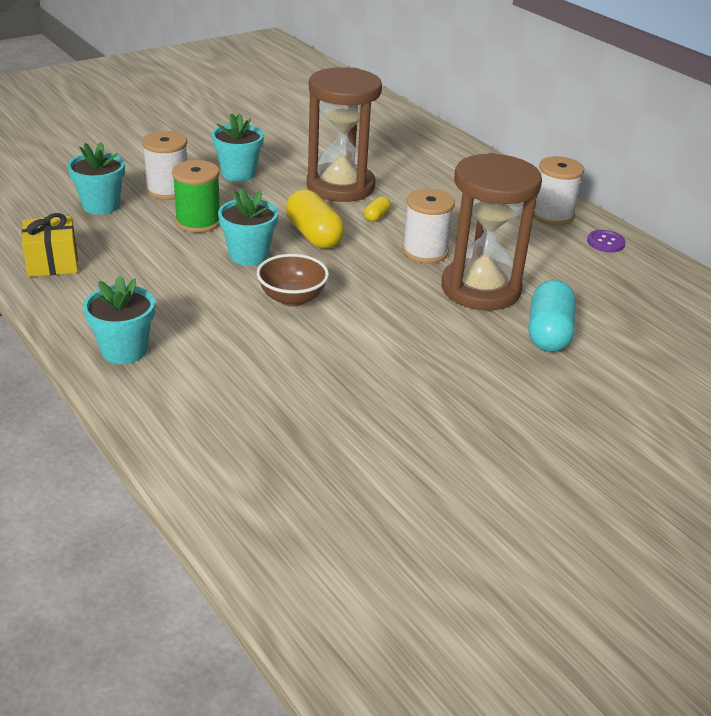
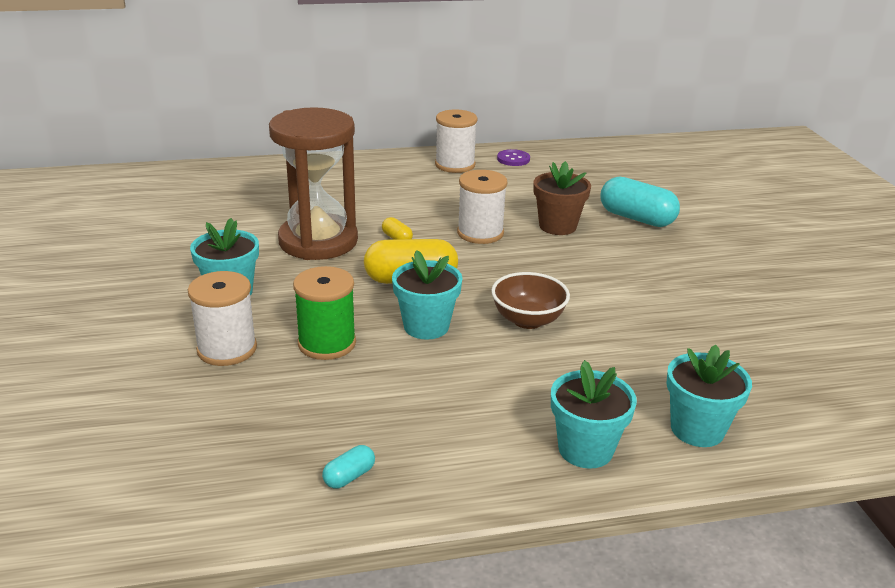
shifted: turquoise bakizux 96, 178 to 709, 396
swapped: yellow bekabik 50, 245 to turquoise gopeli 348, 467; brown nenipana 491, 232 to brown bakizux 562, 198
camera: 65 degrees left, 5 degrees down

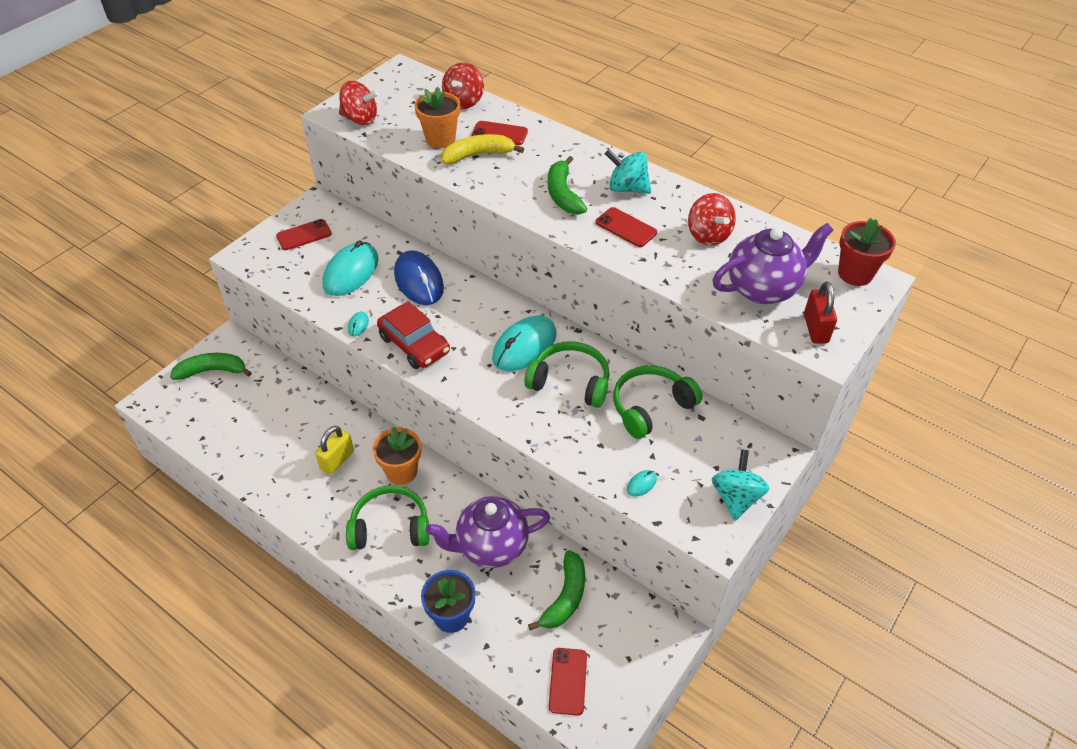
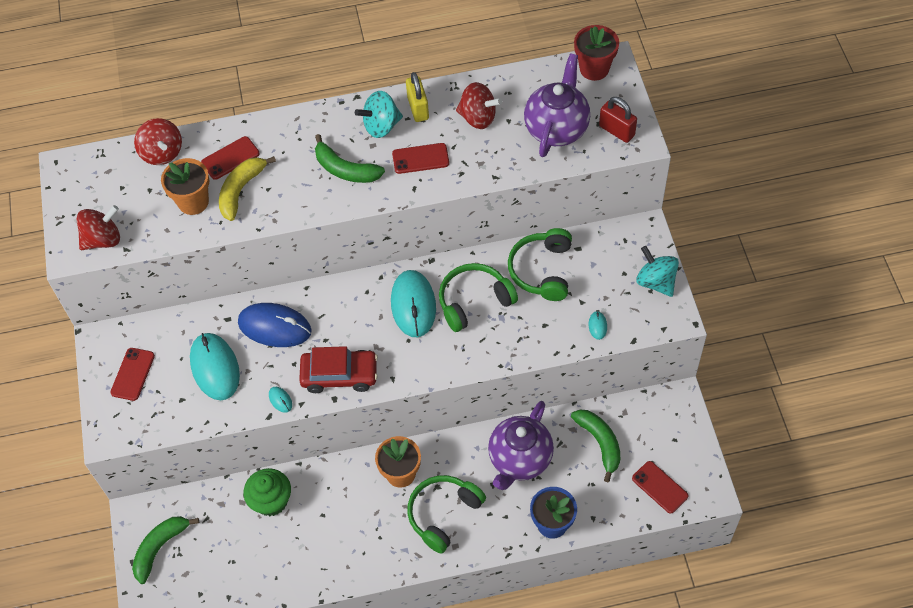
new: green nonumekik 267, 492
shifted: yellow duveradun 334, 450 to 417, 97
camera: 45 degrees left, 10 degrees up

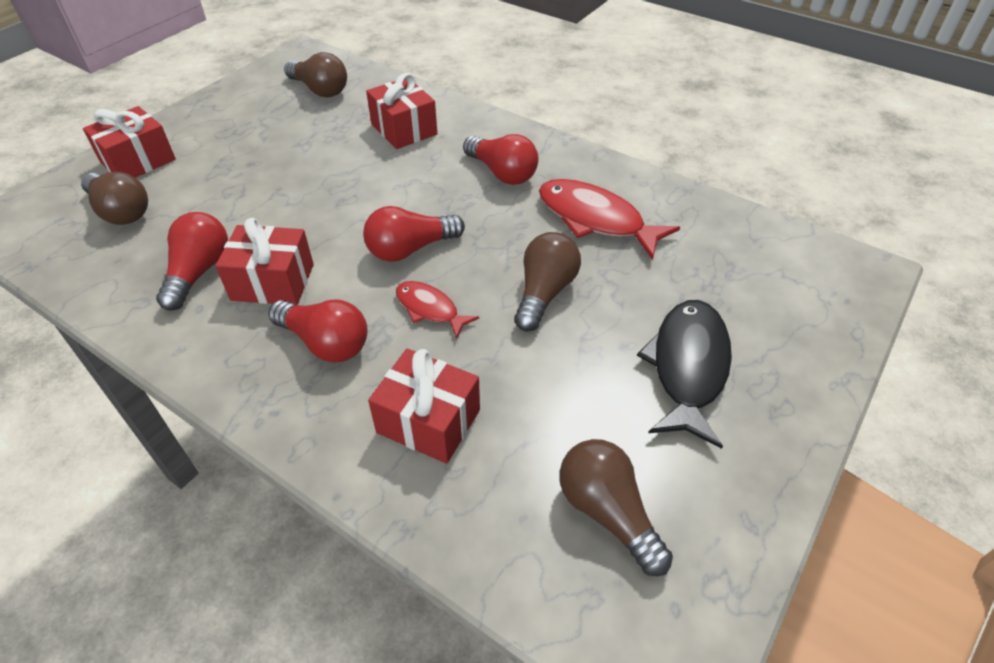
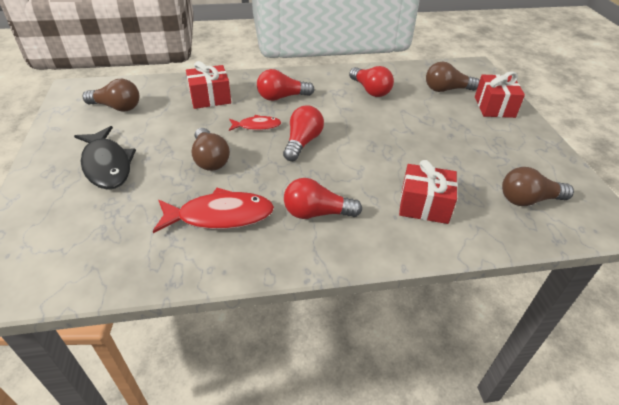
gone: red bekabik 264, 261
camera: 135 degrees right, 5 degrees down

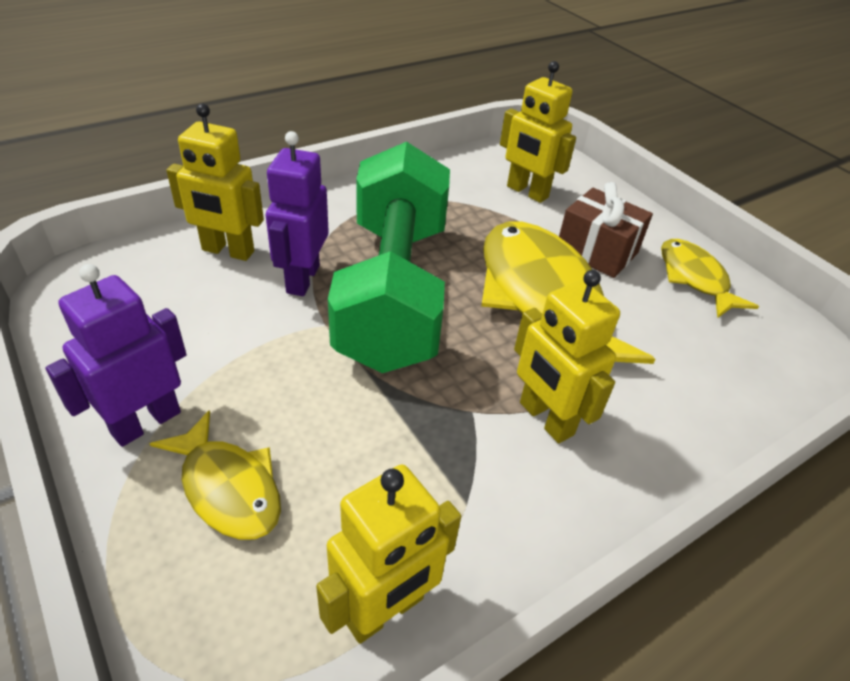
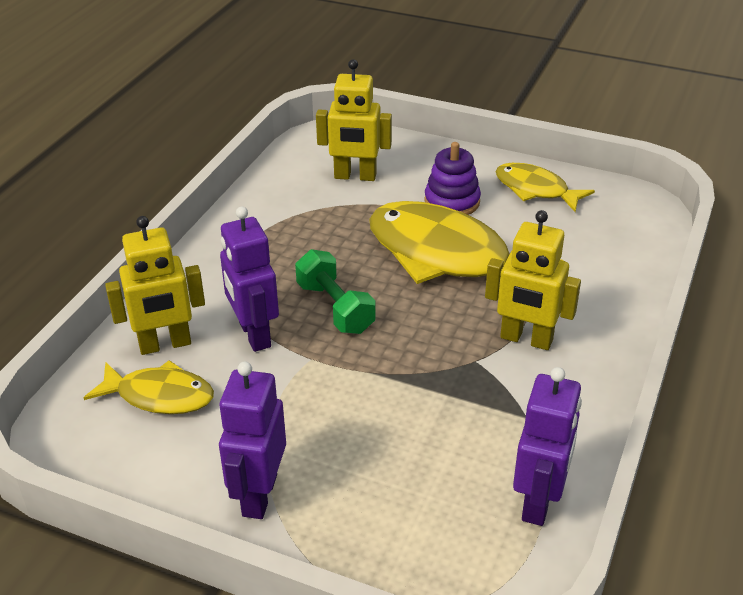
shifted: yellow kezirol 215, 475 to 149, 387
swapped: brown bekabik 606, 230 to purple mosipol 452, 178
repainted: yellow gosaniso 388, 554 to purple gosaniso 547, 446
scaled: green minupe 389, 257 = 335, 291 x0.45
camera: 30 degrees left, 5 degrees down

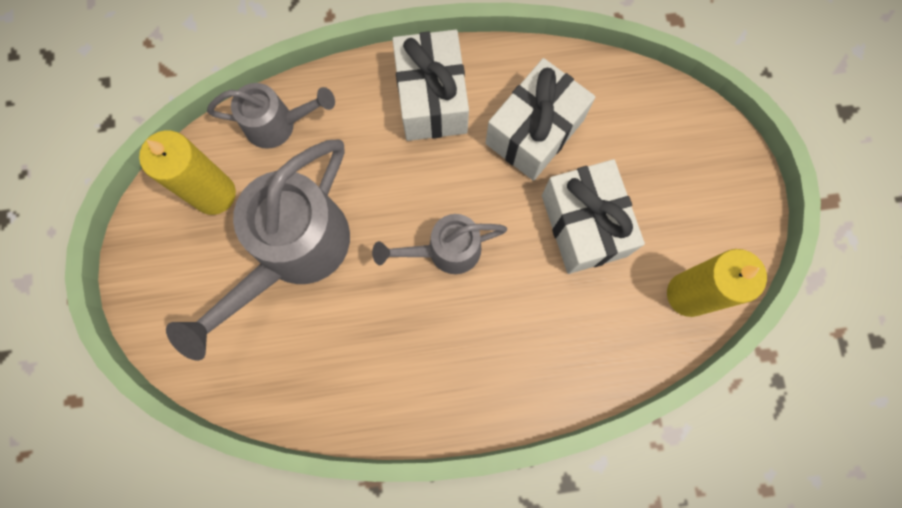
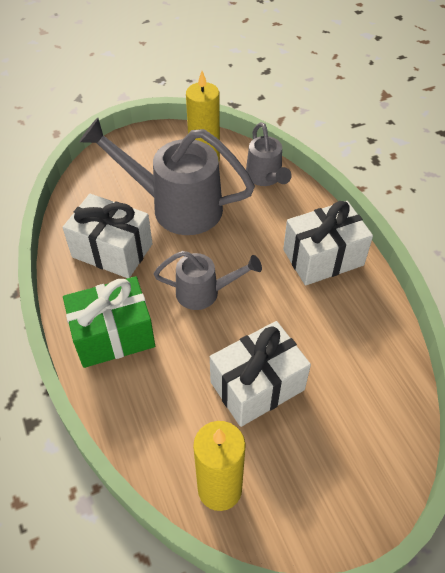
new: green bekabik 109, 322
shifted: white bekabik 540, 119 to 107, 236
rotated: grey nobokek 439, 244 = 208, 280 120 degrees clockwise
camera: 75 degrees right, 25 degrees down

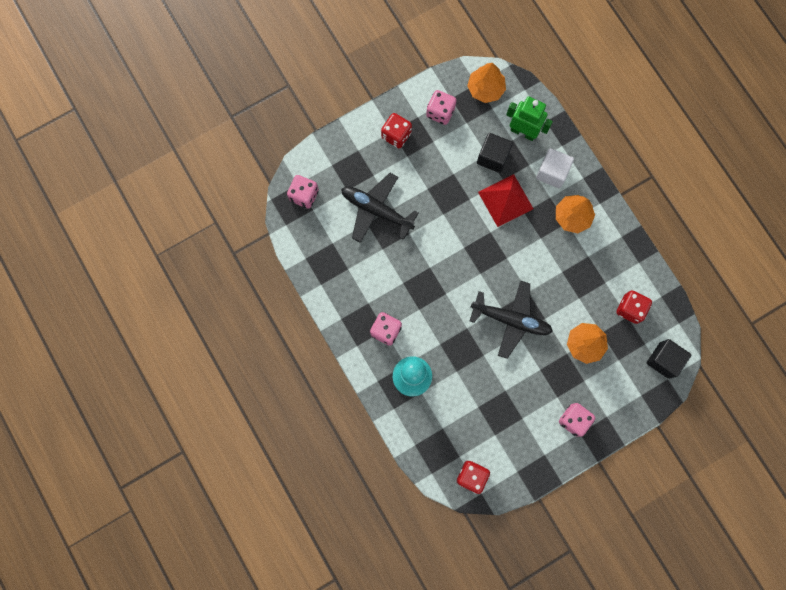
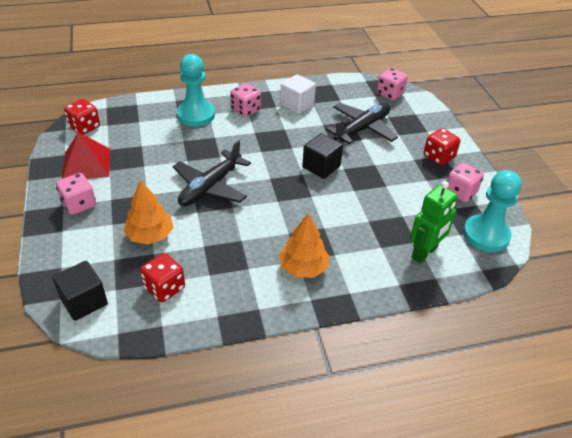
shifted: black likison 495, 153 to 322, 156; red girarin 505, 200 to 86, 156; white likison 555, 168 to 298, 94
swapped: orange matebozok 486, 83 to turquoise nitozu 492, 211
camera: 105 degrees right, 35 degrees down

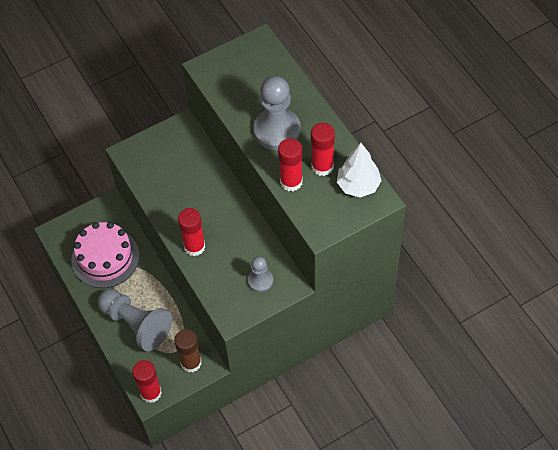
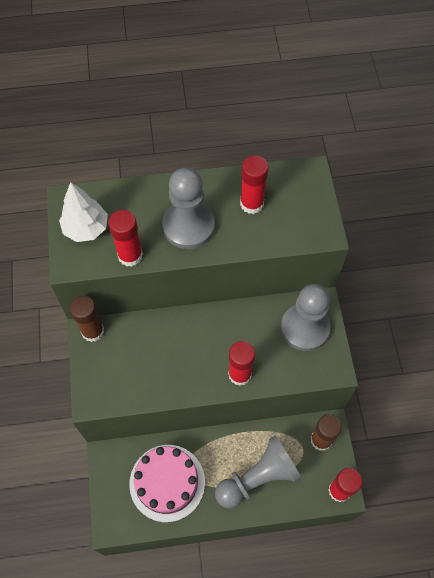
new: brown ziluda 87, 319
shifted: red ziluda 290, 164 to 125, 238; white matebozok 359, 170 to 83, 212
scaled: grey nitozu 260, 274 = 306, 317 x1.85
camera: 70 degrees left, 5 degrees up

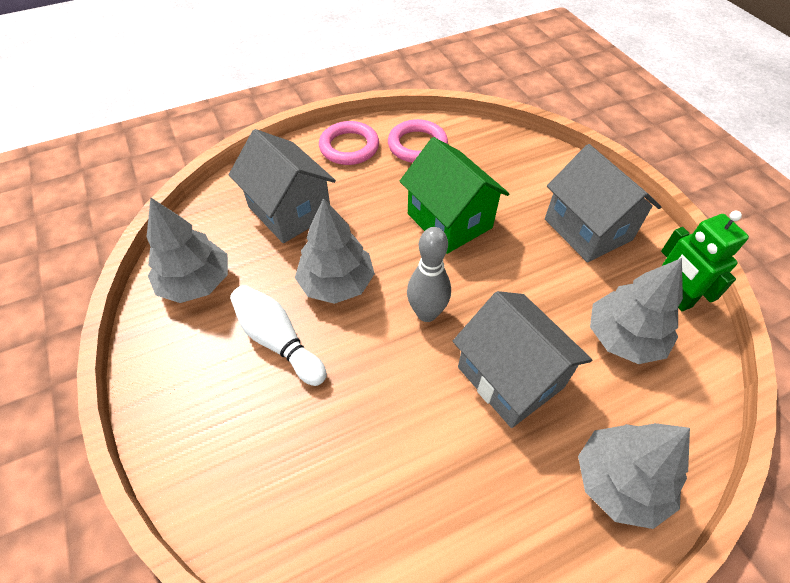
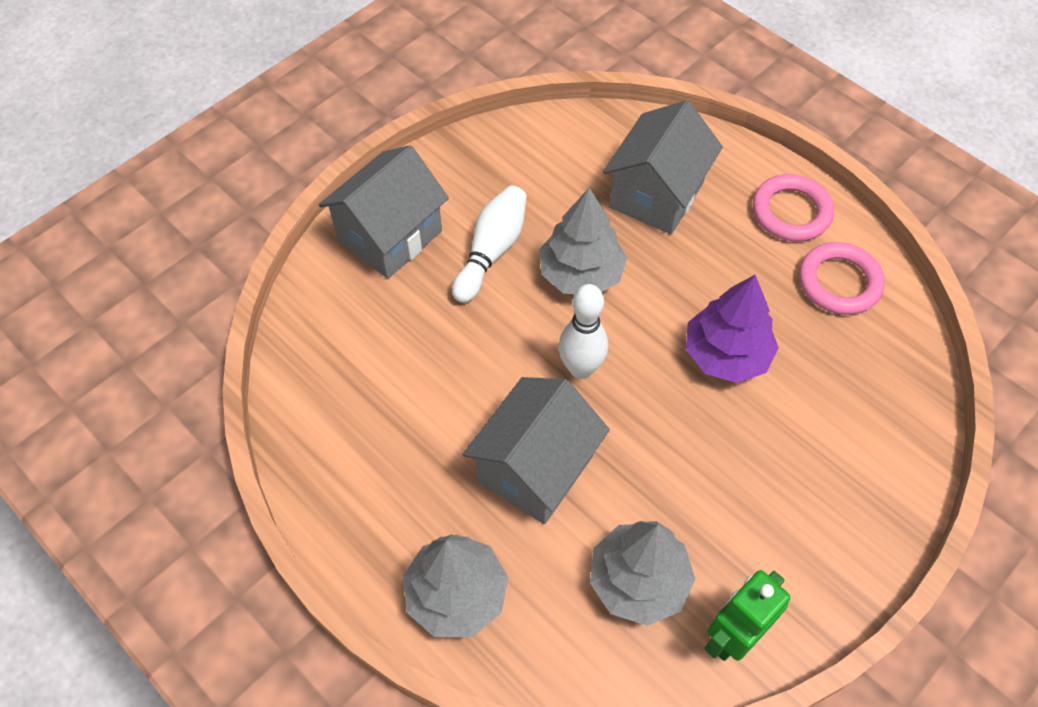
gone: grey matebozok 187, 250
shifted: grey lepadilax 603, 203 to 383, 212
swapped: green lepadilax 454, 195 to purple matebozok 732, 329
repainted: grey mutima 429, 274 to white mutima 583, 331
camera: 70 degrees right, 5 degrees up

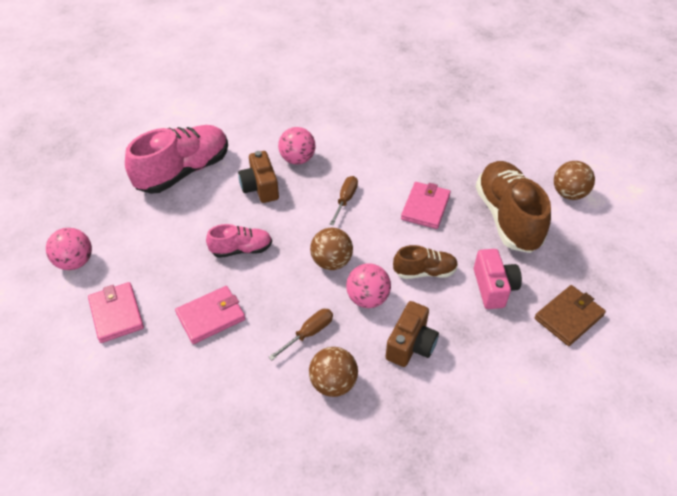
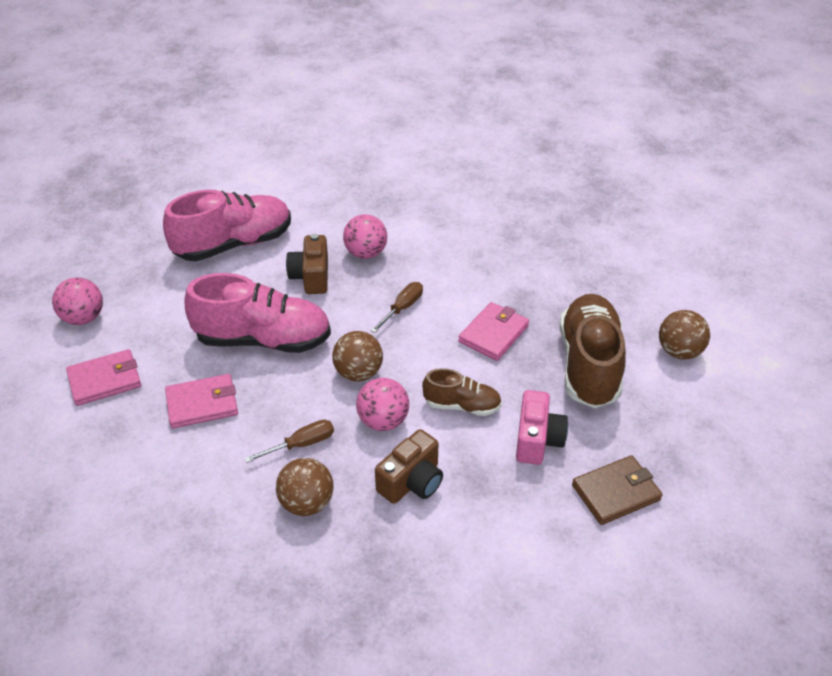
rotated: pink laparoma 116, 312 = 103, 377 75 degrees clockwise
scaled: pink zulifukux 239, 241 = 258, 313 x1.90
camera: 15 degrees right, 5 degrees down

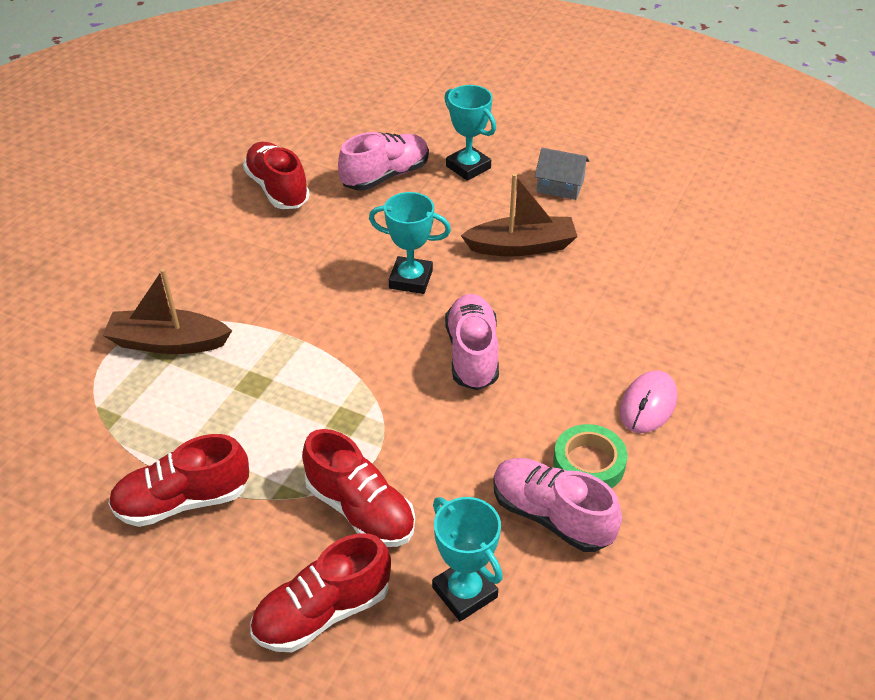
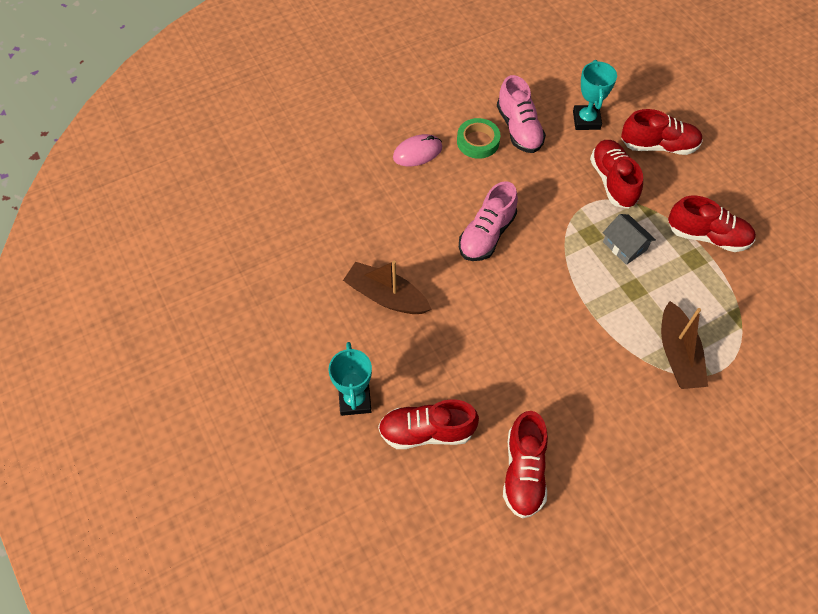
gone: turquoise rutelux 410, 243
shifted: grey lepadilax 562, 174 to 629, 239
repainted: pink zulifukux 383, 161 to red zulifukux 428, 424
rotated: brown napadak 167, 311 = 684, 345 45 degrees clockwise
camera: 145 degrees left, 15 degrees up

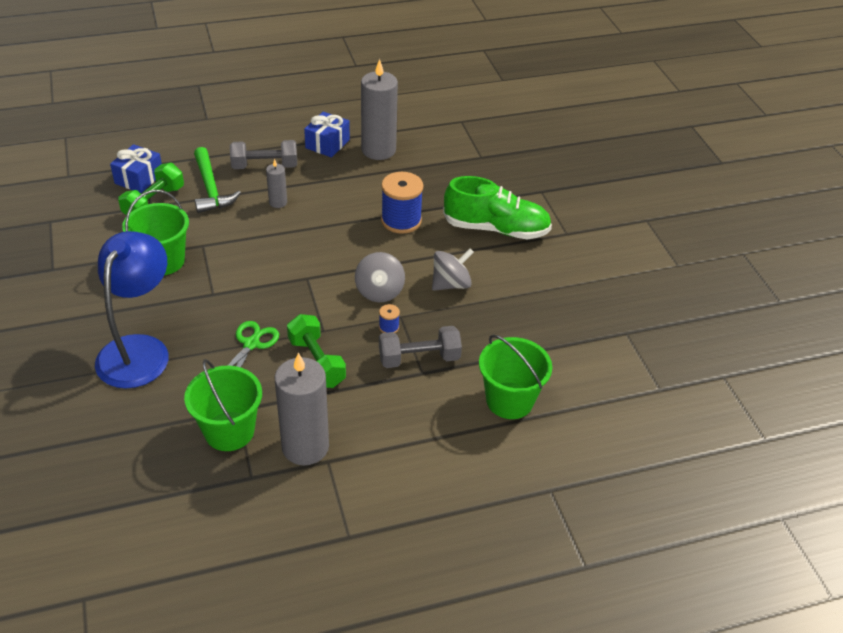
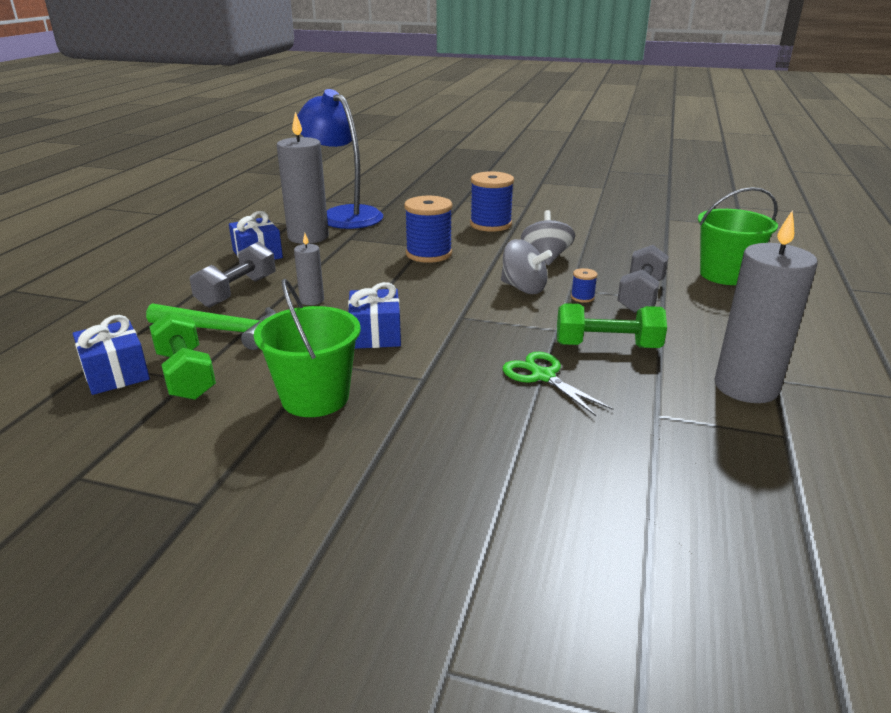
gone: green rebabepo 223, 405
new: blue bekabik 374, 315
shifted: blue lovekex 132, 309 to 340, 159
swapped: green zulifukux 497, 207 to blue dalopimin 492, 201
camera: 55 degrees left, 15 degrees down

